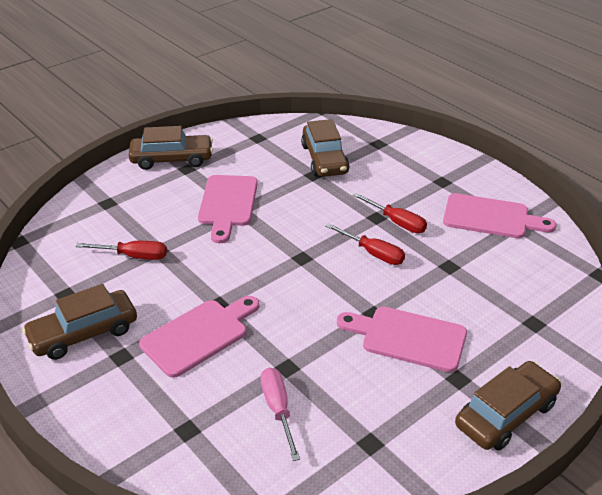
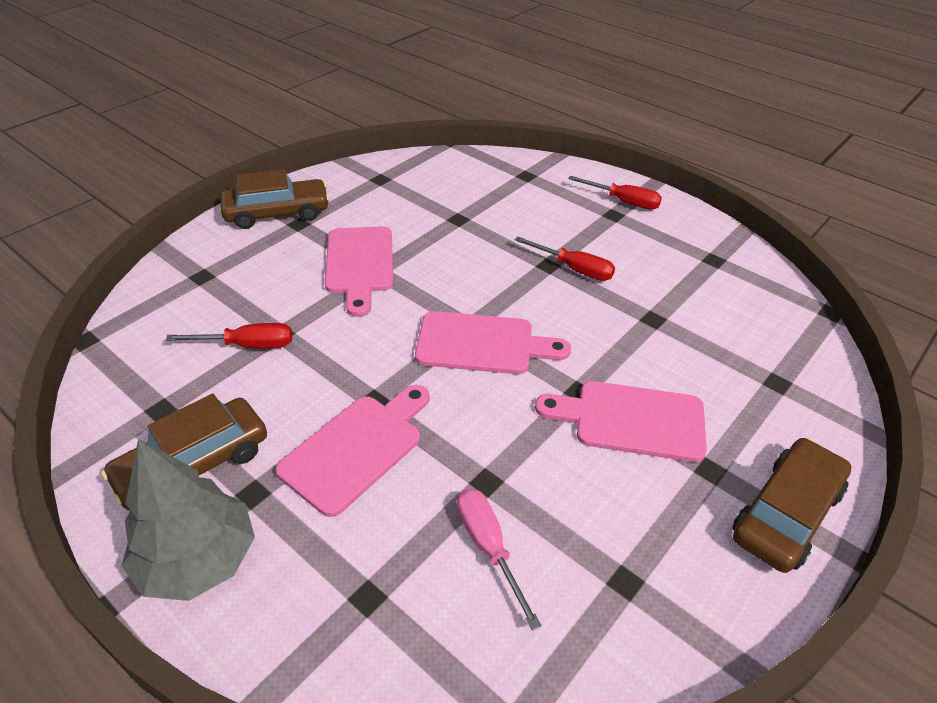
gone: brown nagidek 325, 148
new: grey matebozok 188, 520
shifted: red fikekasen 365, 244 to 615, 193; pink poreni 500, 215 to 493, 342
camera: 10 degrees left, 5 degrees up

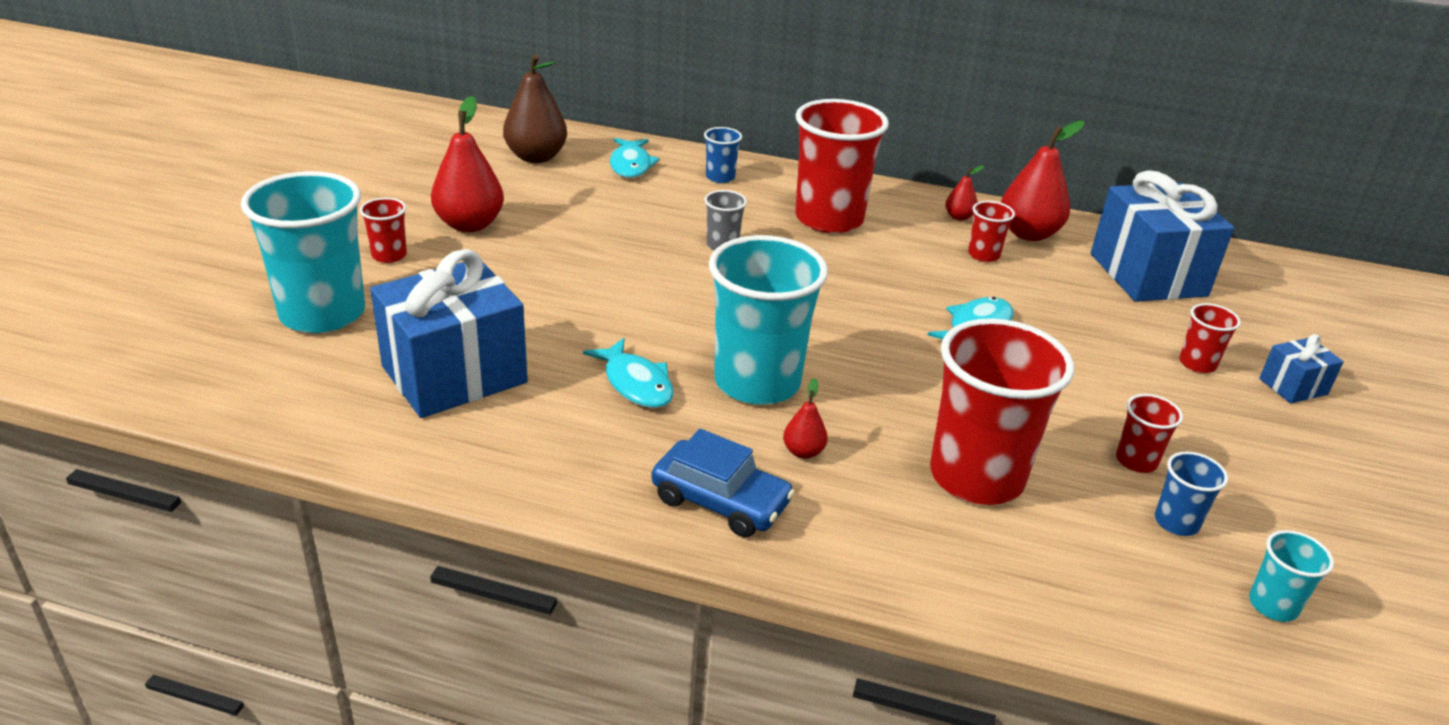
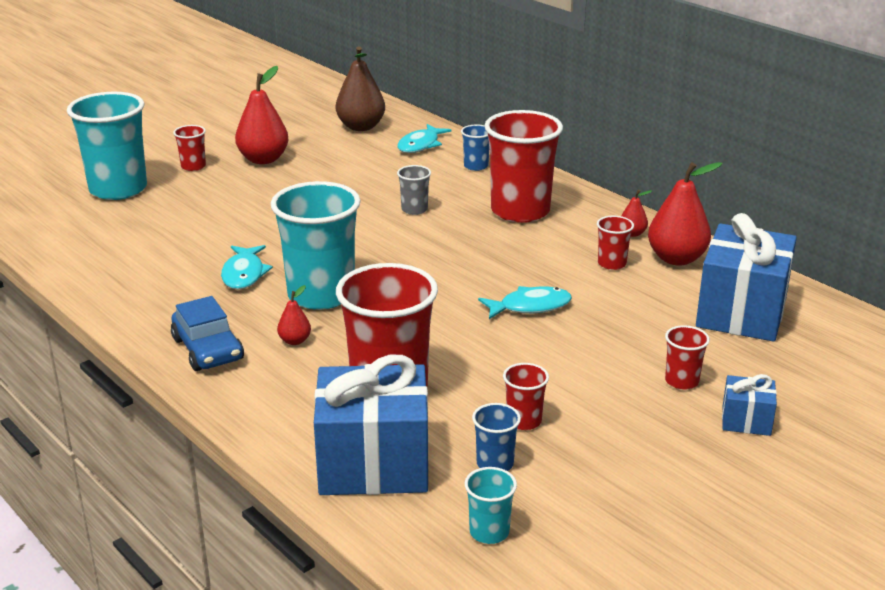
shifted: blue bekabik 449, 333 to 371, 425
camera: 35 degrees right, 5 degrees down

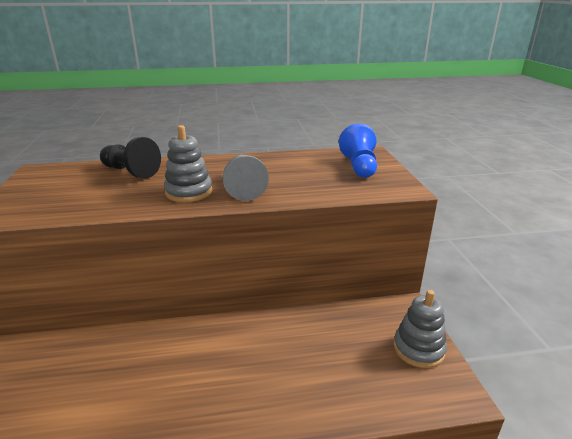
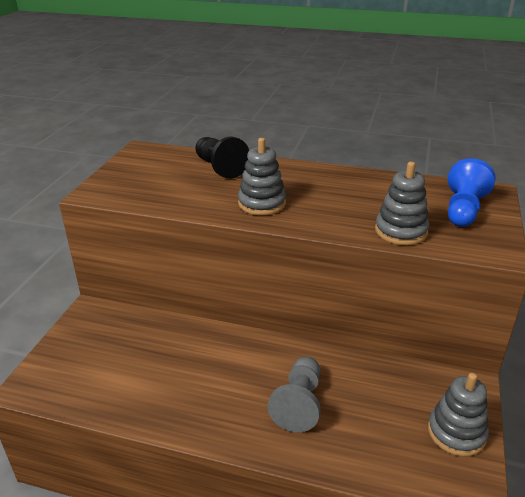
new: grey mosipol 402, 203
shifted: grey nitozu 246, 178 to 294, 394
camera: 25 degrees right, 5 degrees up

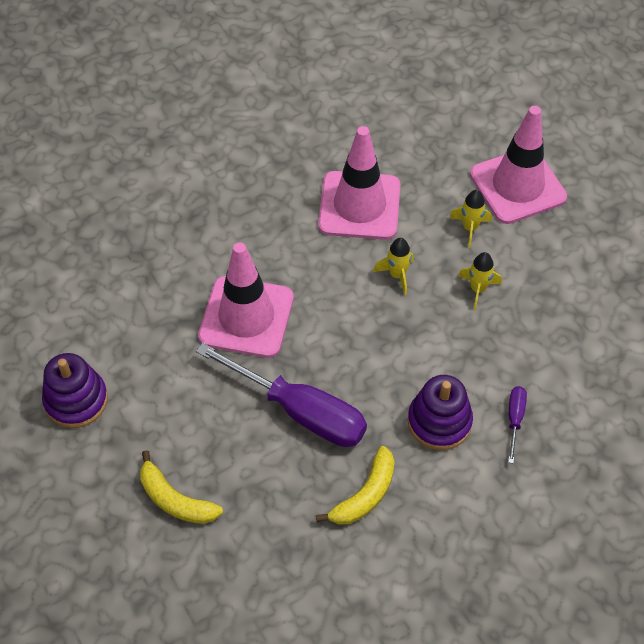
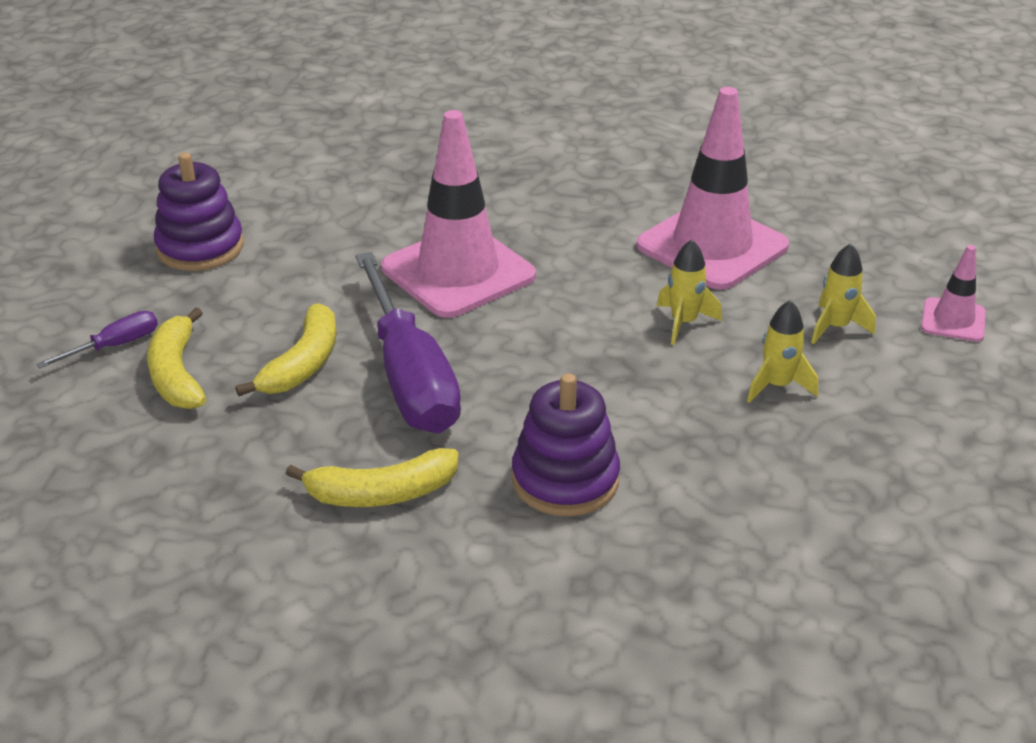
new: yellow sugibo 285, 349
shifted: purple fikekasen 517, 424 to 97, 339
scaled: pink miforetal 518, 165 = 953, 293 x0.47
camera: 40 degrees right, 20 degrees down

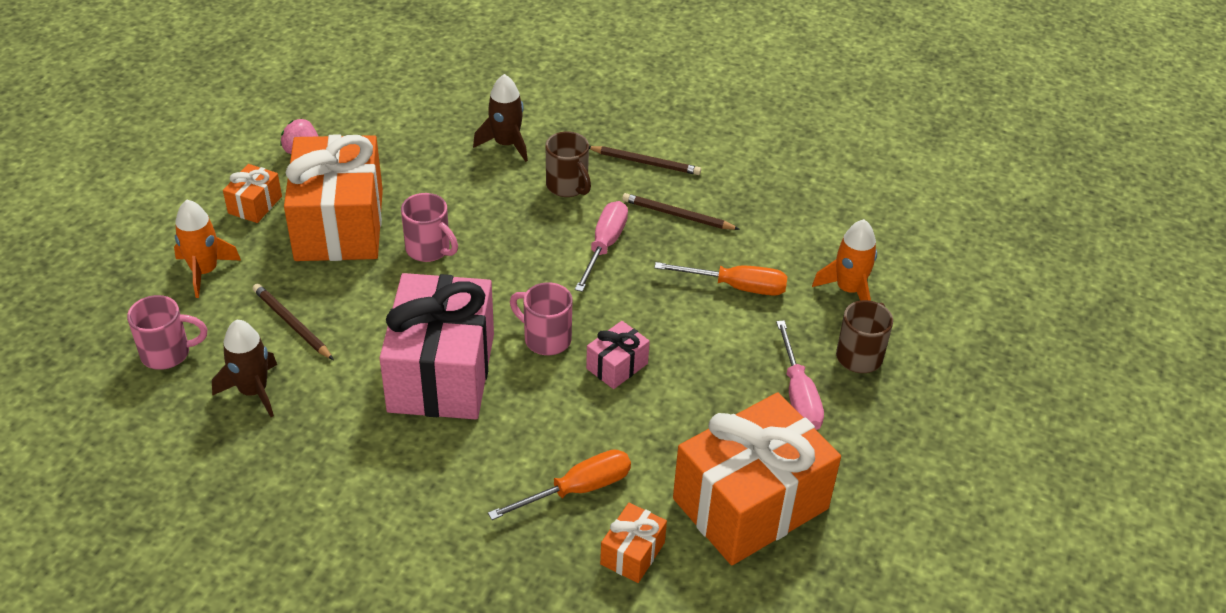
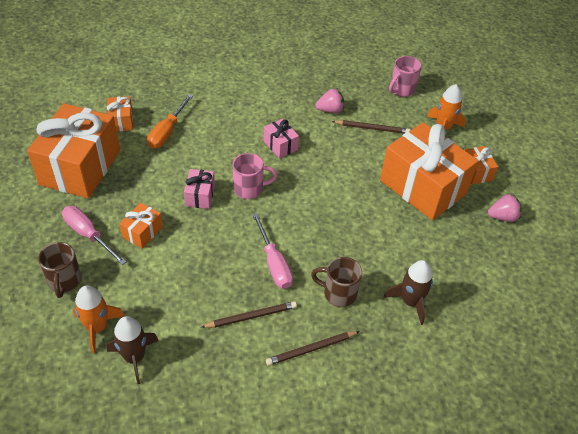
gone: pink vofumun 429, 227; orange fikekasen 720, 279
new: orange bekabik 141, 226; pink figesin 329, 101
shifted: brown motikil 244, 368 to 133, 350
scaled: pink bekabik 437, 346 = 281, 139 x0.44
camera: 140 degrees right, 5 degrees up

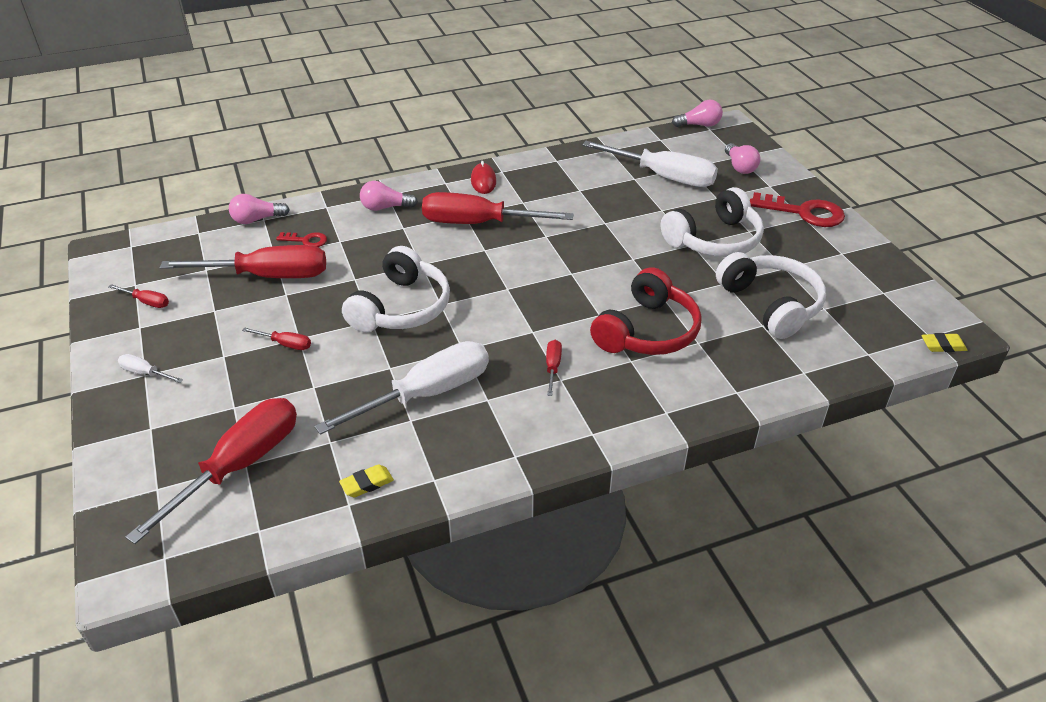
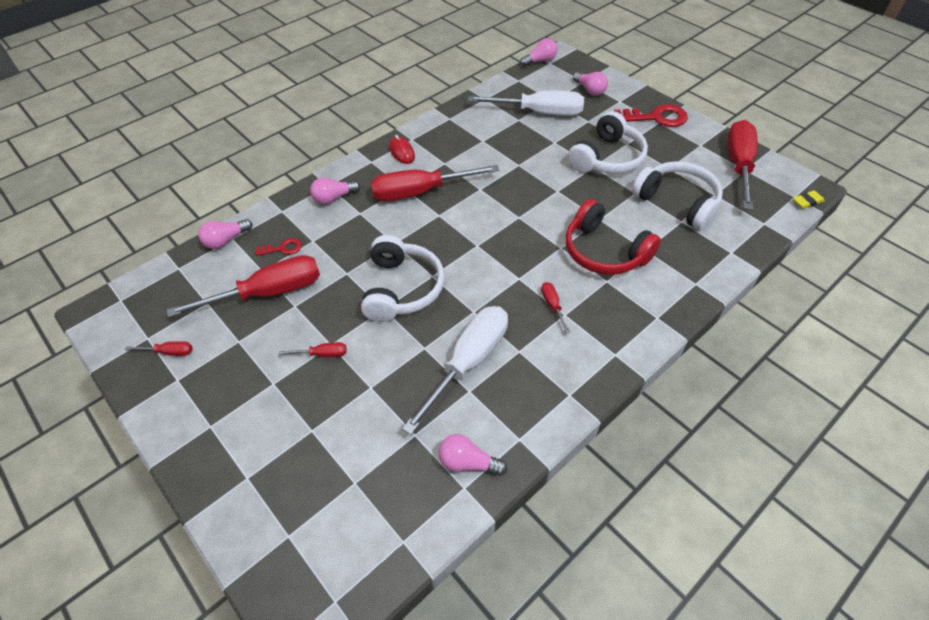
gone: white fikekasen 150, 368
shifted: red fikekasen 211, 471 to 743, 165
swapped: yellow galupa 366, 480 to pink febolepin 473, 455
rotated: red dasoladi 645, 311 = 613, 237 120 degrees clockwise
camera: 20 degrees left, 10 degrees up

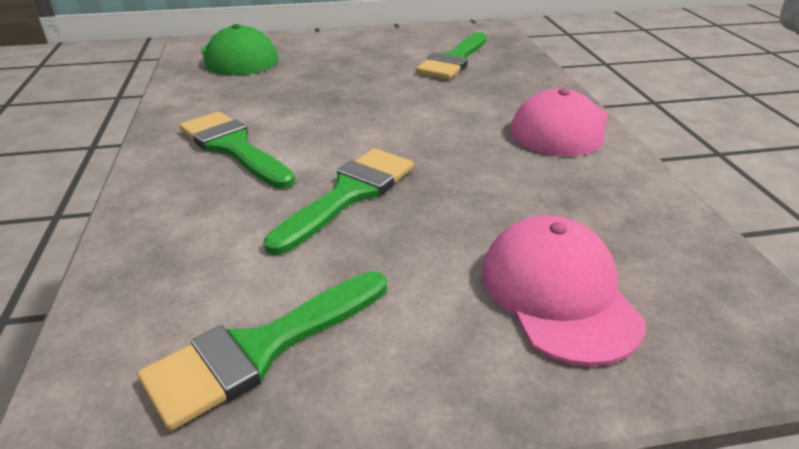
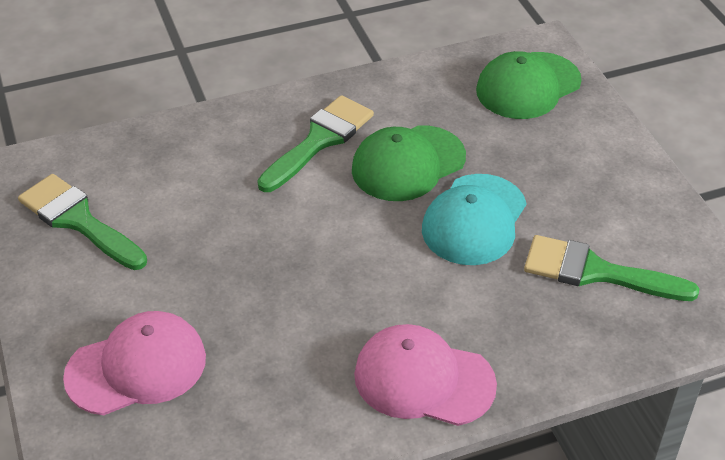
gone: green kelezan 339, 201
new: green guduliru 409, 163; turquoise guduliru 474, 219
camera: 80 degrees right, 10 degrees up

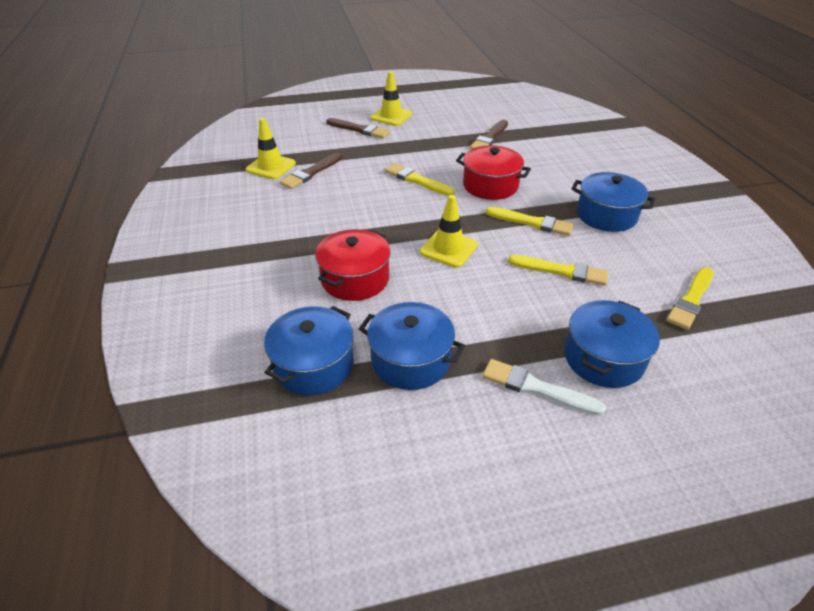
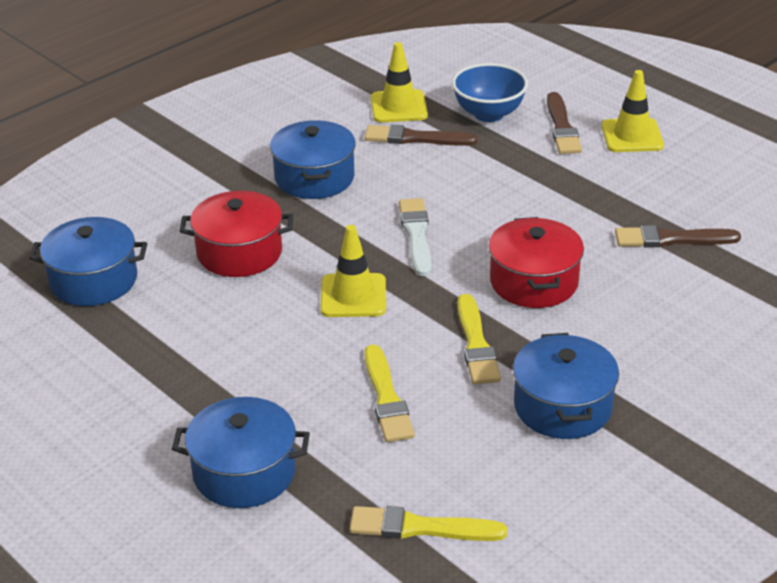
gone: yellow kelezan 419, 179
new: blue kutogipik 490, 92
shifted: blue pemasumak 412, 346 to 313, 159; white kelezan 544, 387 to 415, 237
camera: 60 degrees right, 5 degrees down

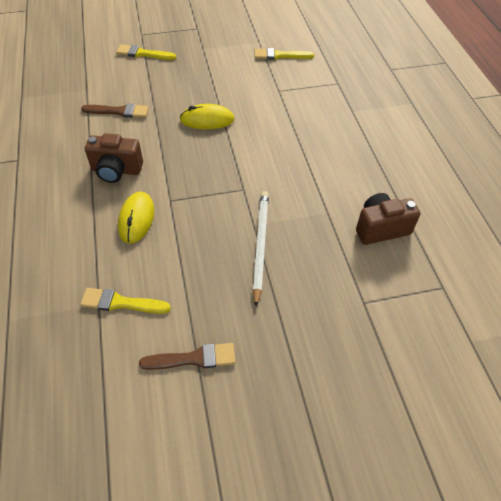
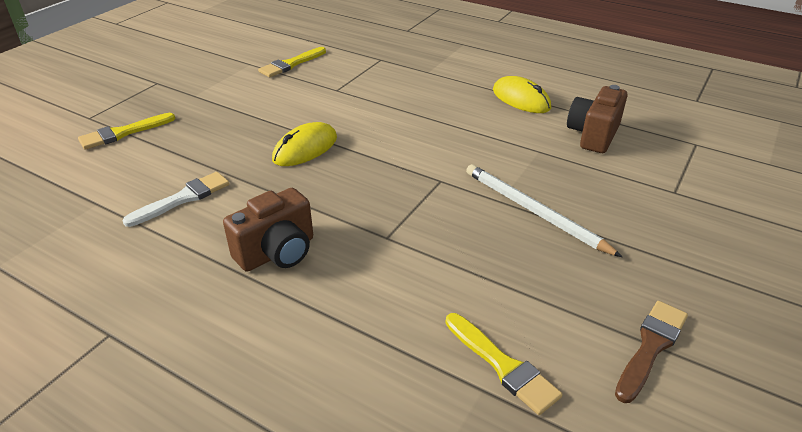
shifted: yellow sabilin 136, 218 to 522, 94
repainted: brown kelezan 115, 111 to white kelezan 176, 199
rotated: yellow kelezan 125, 301 = 503, 364 90 degrees counterclockwise
camera: 45 degrees left, 15 degrees down

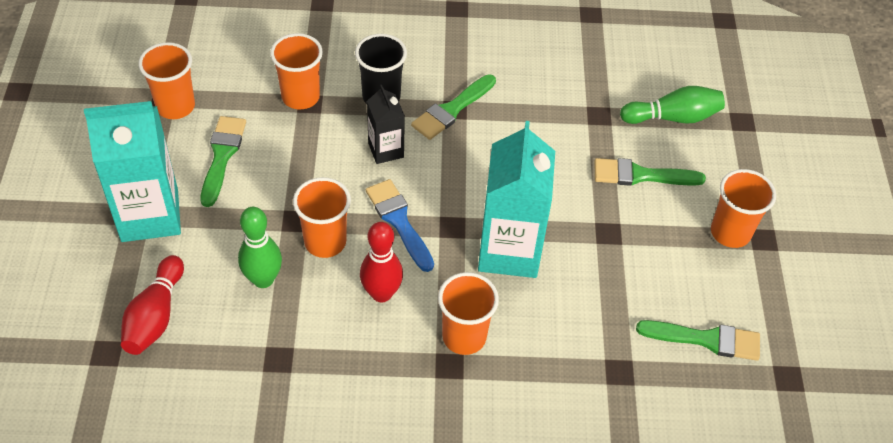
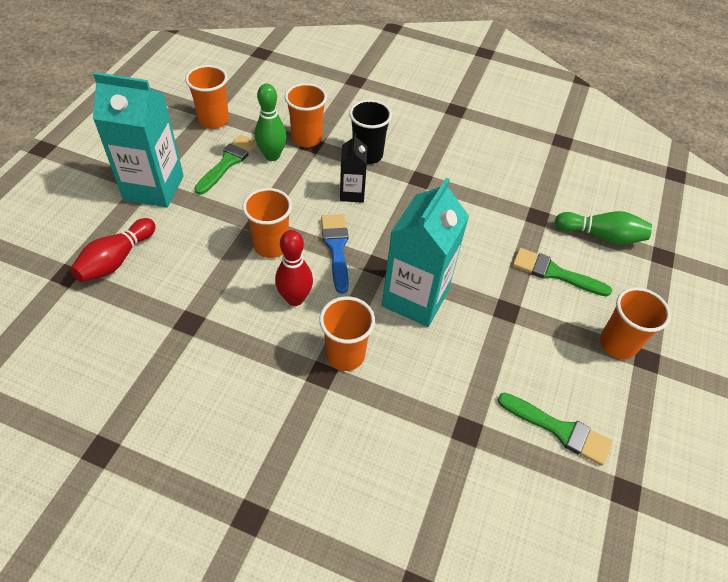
gone: green kelezan 453, 107
shifted: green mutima 260, 247 to 271, 122
camera: 20 degrees right, 0 degrees up

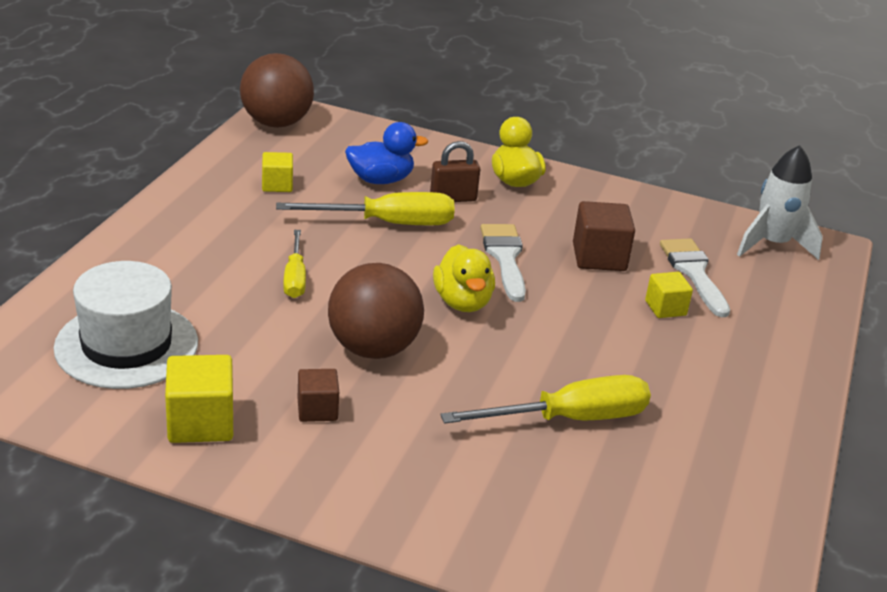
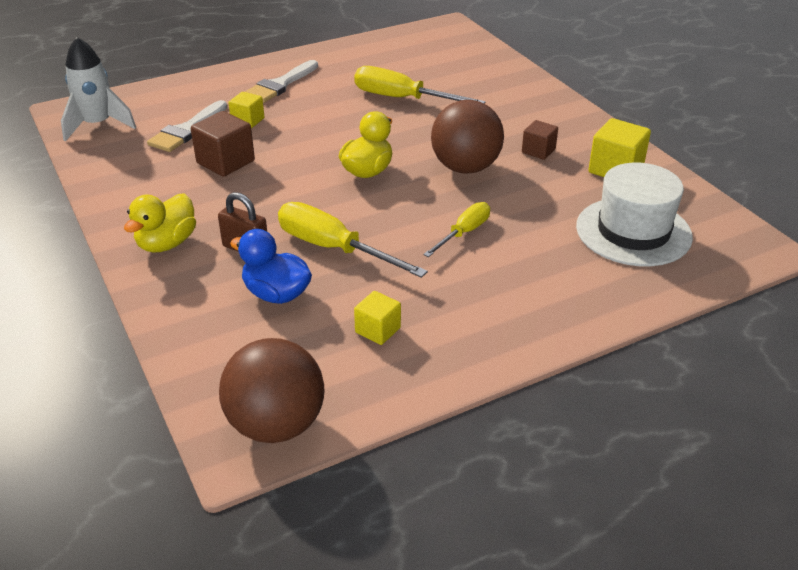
shifted: white kelezan 503, 263 to 281, 81
camera: 135 degrees left, 5 degrees up

